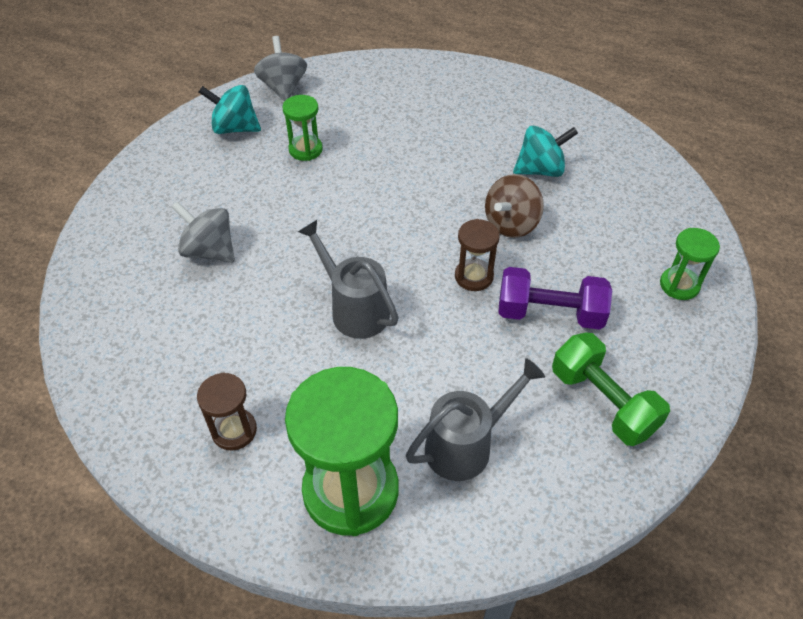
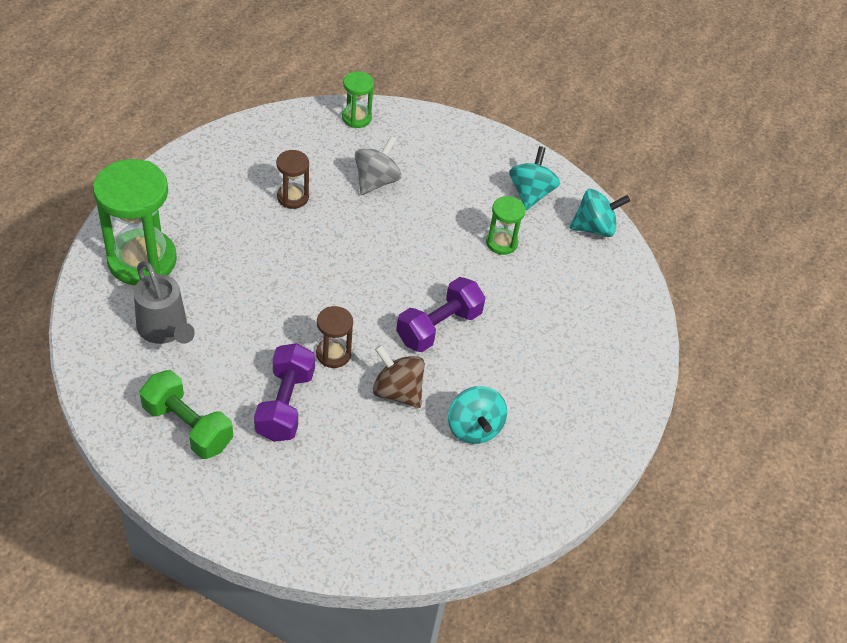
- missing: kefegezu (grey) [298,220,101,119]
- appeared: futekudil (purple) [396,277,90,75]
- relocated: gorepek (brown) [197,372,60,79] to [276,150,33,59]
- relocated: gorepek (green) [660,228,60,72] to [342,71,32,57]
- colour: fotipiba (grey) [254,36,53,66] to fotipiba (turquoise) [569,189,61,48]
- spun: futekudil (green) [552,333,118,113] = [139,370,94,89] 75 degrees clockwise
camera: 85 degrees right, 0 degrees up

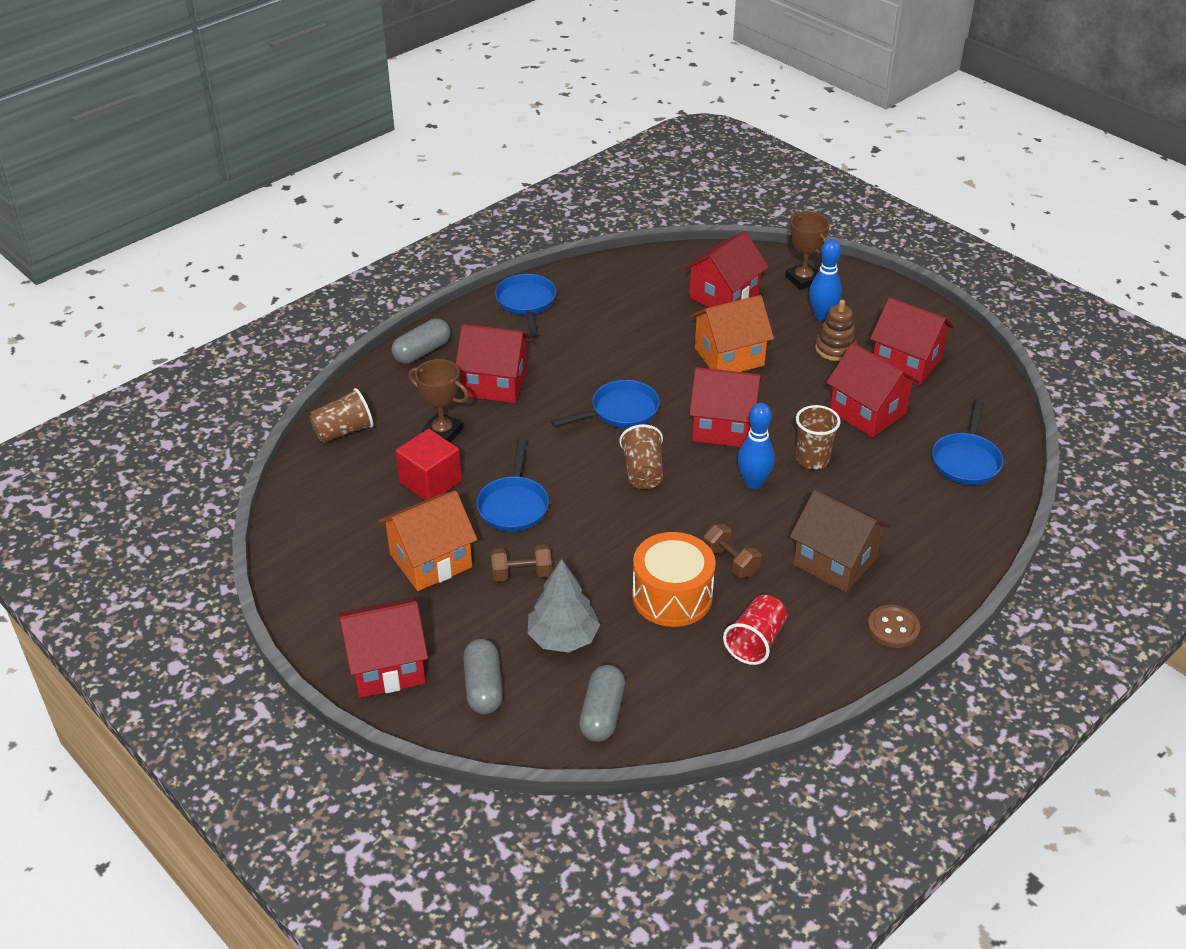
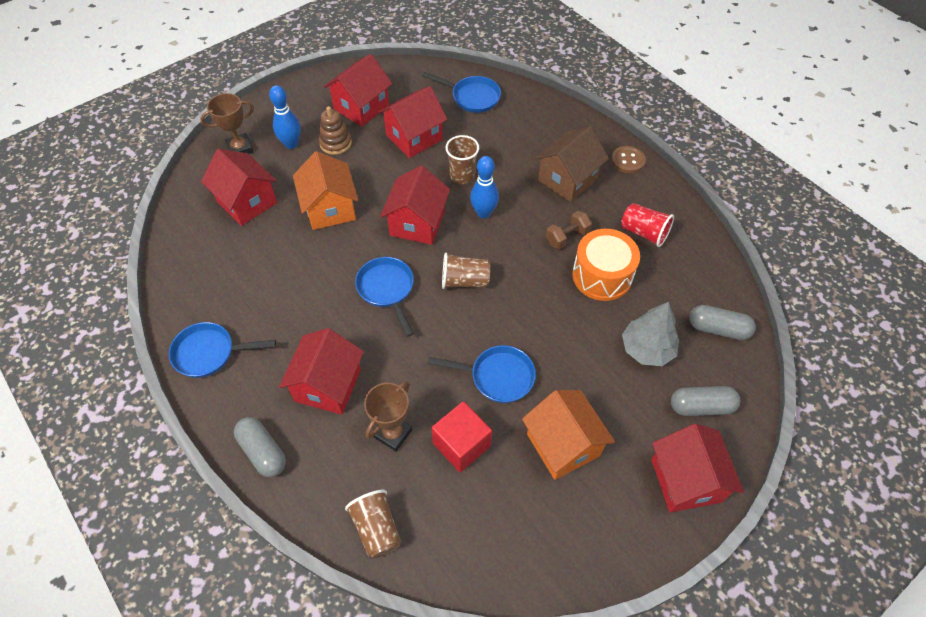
- missing: futekudil (brown) [491,544,61,38]
camera: 85 degrees left, 15 degrees up

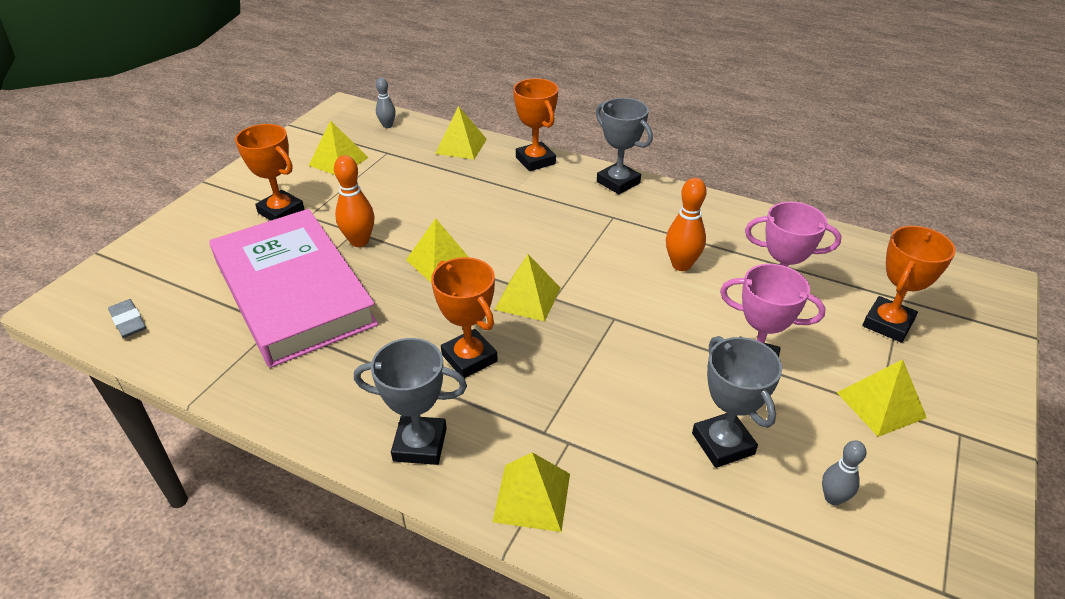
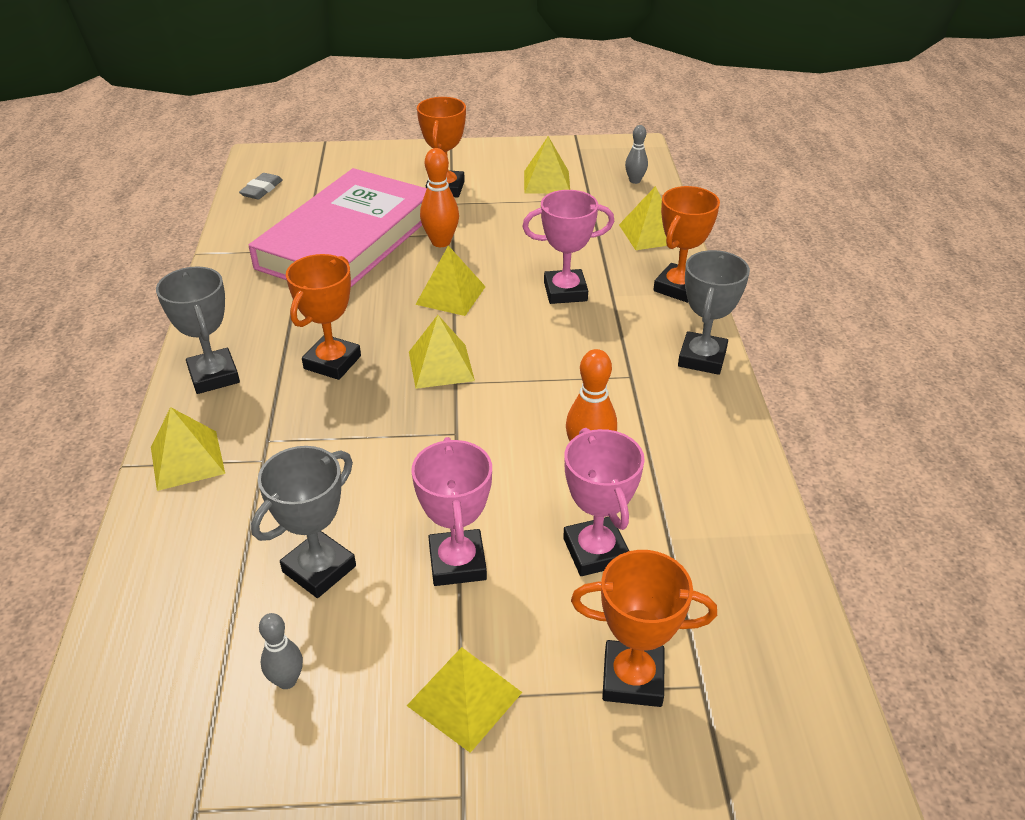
- appeared: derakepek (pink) [522,190,92,114]
camera: 60 degrees right, 0 degrees up

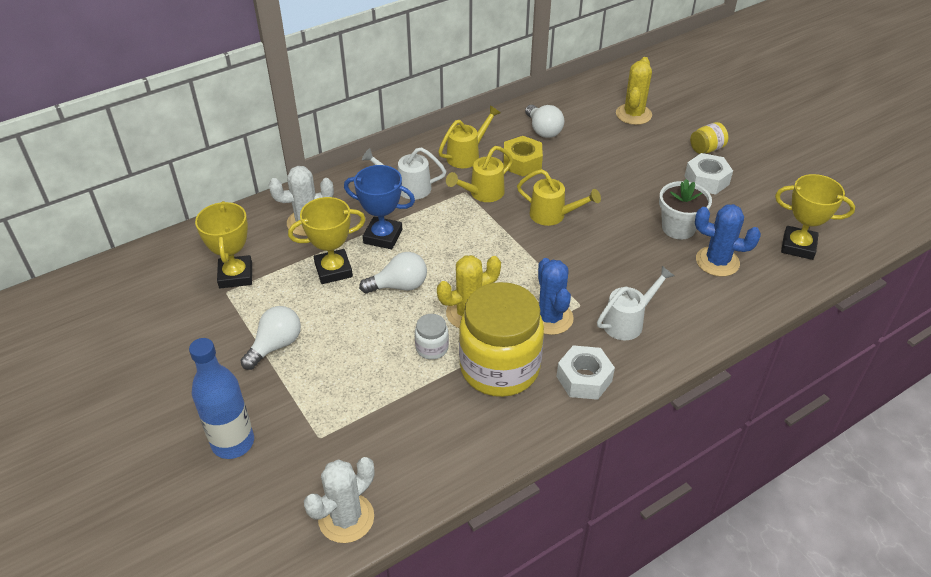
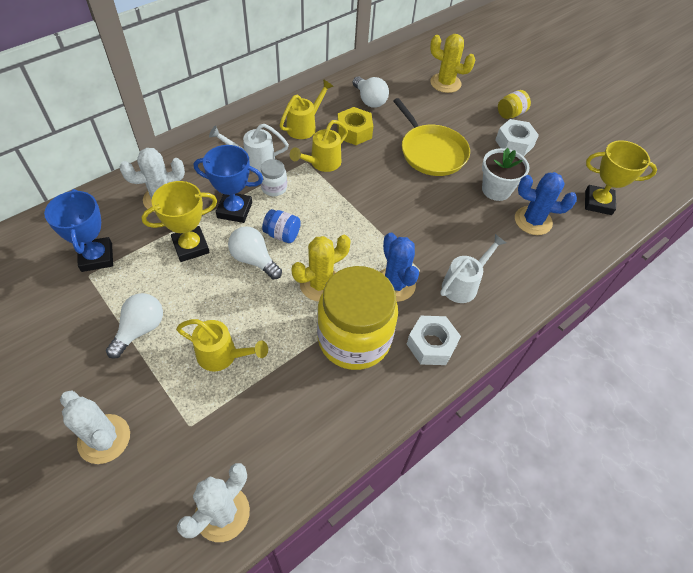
- appeared: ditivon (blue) [262,209,39,34]
- appeared: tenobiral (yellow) [393,98,77,78]
- relocated: ditivon (white) [415,314,34,46] to [260,159,27,37]
- relocated: kefegezu (yellow) [517,169,84,57] to [176,319,92,52]
- exchanged: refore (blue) [189,338,65,121] to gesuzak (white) [60,391,70,73]
- colour: derakepek (yellow) [195,201,57,87] to derakepek (blue) [44,189,69,83]
- spun: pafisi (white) [359,252,68,42] = [228,226,54,53] 120 degrees counterclockwise
- spun: gesuzak (yellow) [616,57,36,68] = [430,34,45,59] 75 degrees counterclockwise
camera: 10 degrees left, 10 degrees up

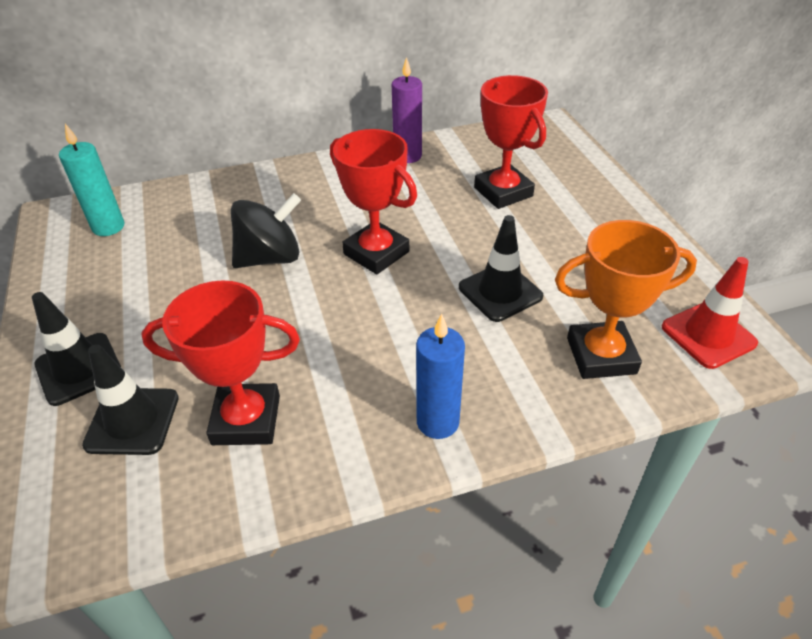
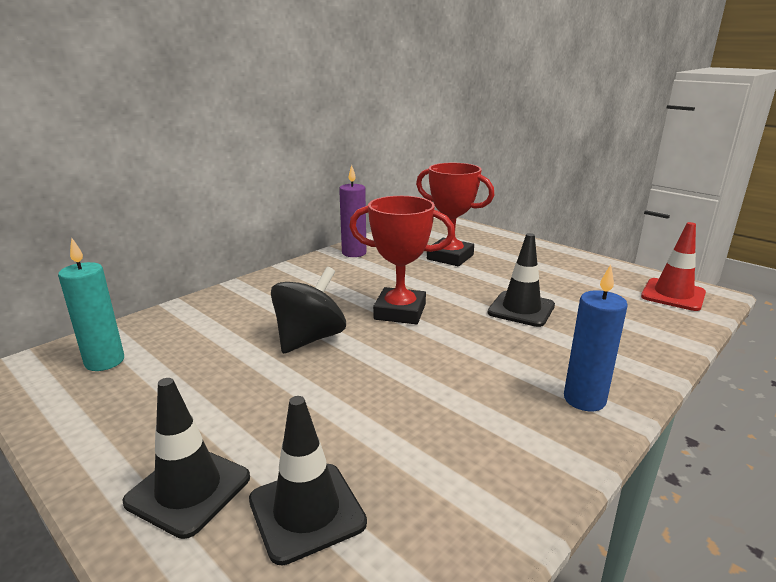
- missing: derakepek (red) [141,280,159,165]
- missing: derakepek (orange) [555,220,142,159]
camera: 30 degrees left, 20 degrees down

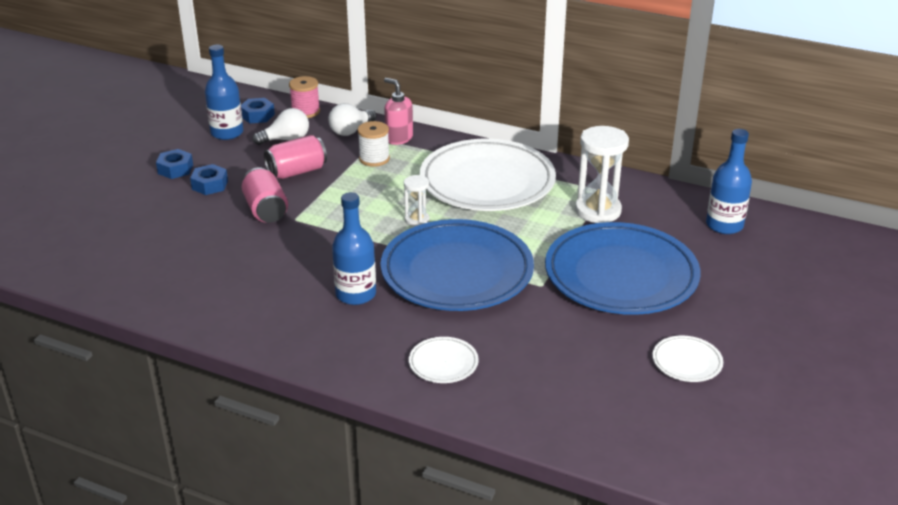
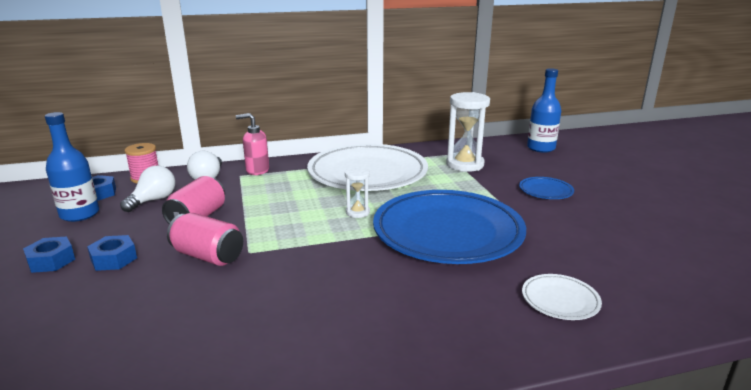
- missing: refore (blue) [332,192,44,113]
- missing: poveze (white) [358,121,32,46]
- missing: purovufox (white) [652,336,71,46]
- size: purovufox (blue) [545,222,155,93] = [519,177,55,22] x0.41
camera: 40 degrees left, 10 degrees down

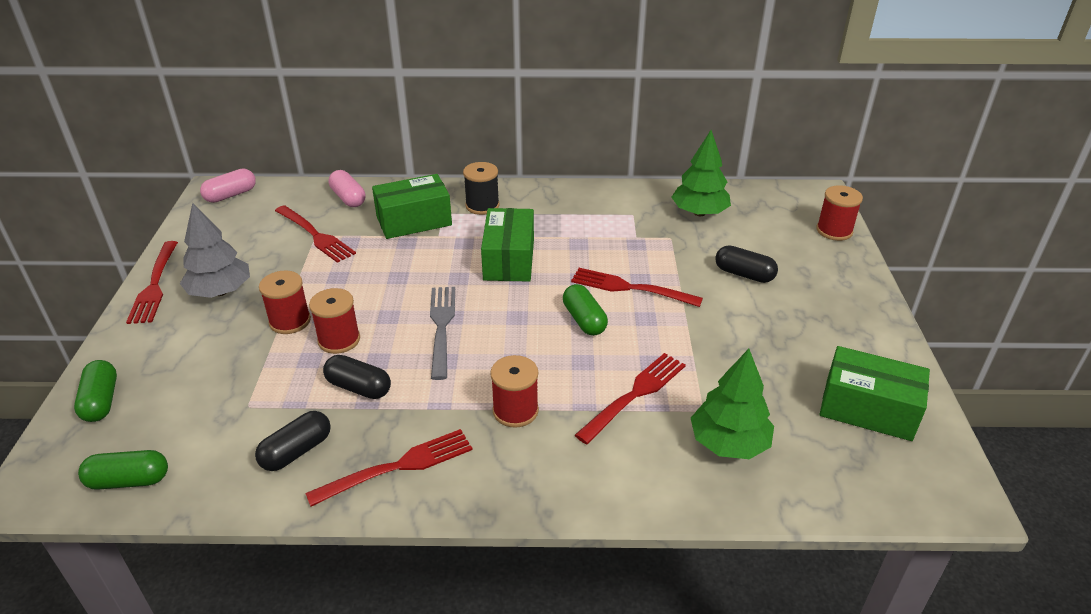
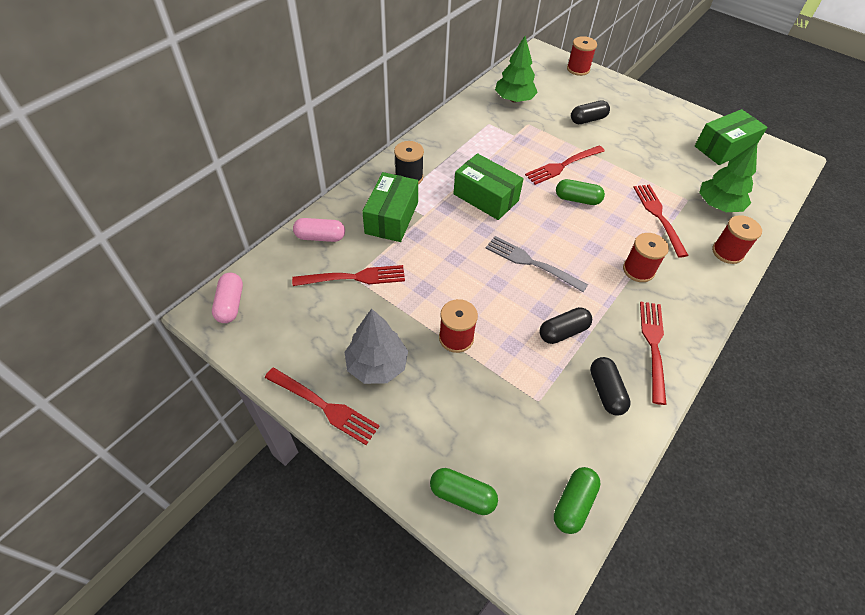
- relocated: poveze (red) [309,288,51,66] to [712,215,50,49]
camera: 55 degrees left, 15 degrees up

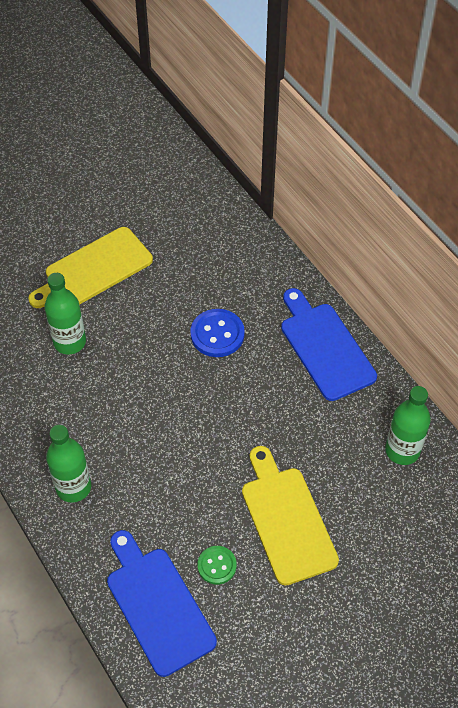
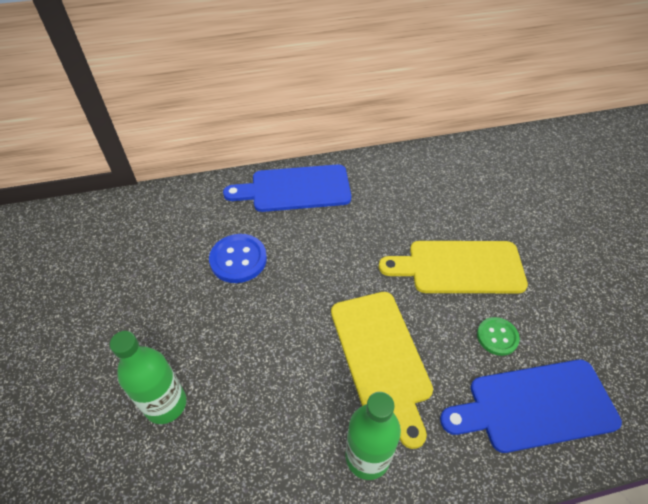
- missing: refore (green) [385,386,46,79]
- relocated: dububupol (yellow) [29,227,124,81] to [331,292,102,157]
camera: 70 degrees left, 5 degrees down

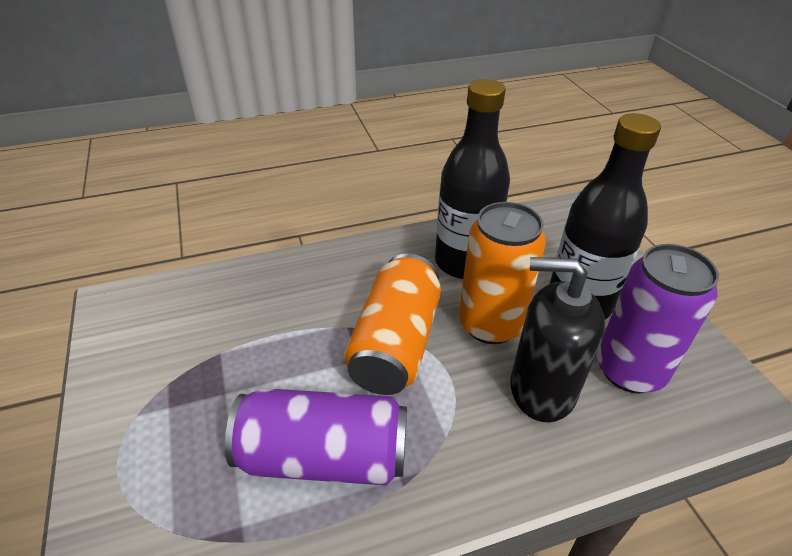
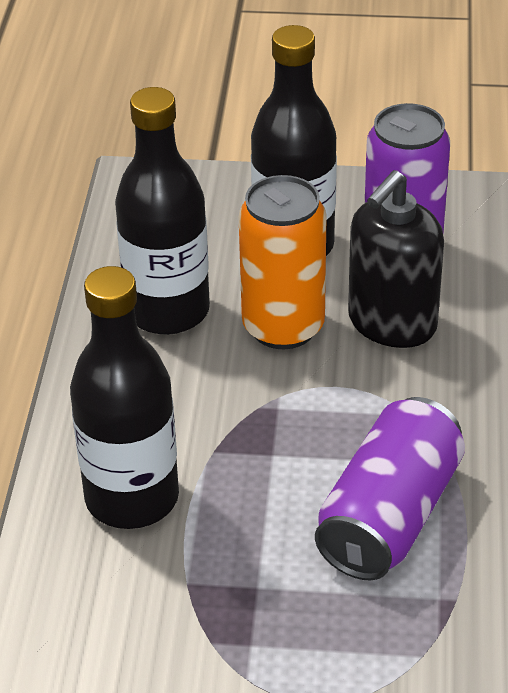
- missing: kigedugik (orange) [344,254,97,141]
- appeared: refore (black) [70,266,109,263]
camera: 65 degrees left, 0 degrees up

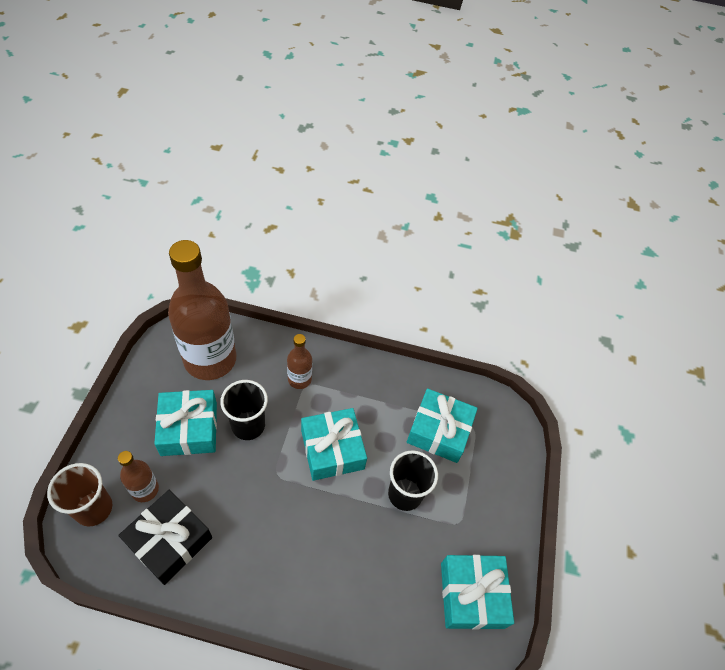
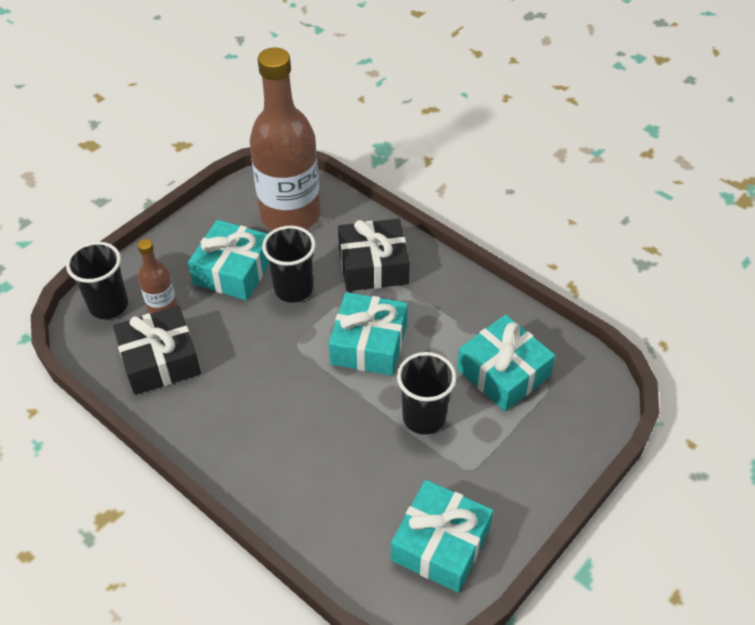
- exchanged: refore (brown) [287,334,25,55] to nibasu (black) [338,219,72,72]
- colour: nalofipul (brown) [47,463,65,63] to nalofipul (black) [66,242,62,77]
camera: 35 degrees right, 5 degrees down

